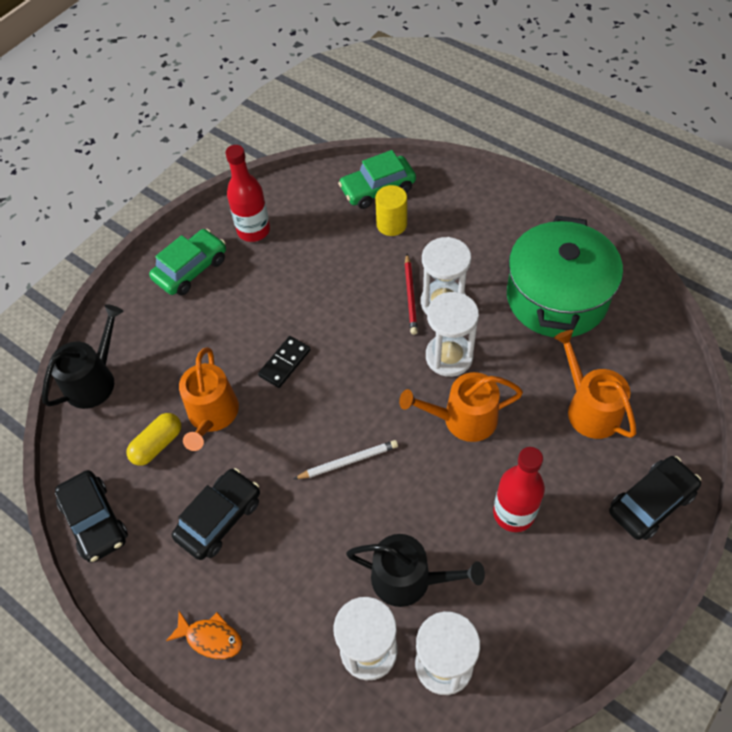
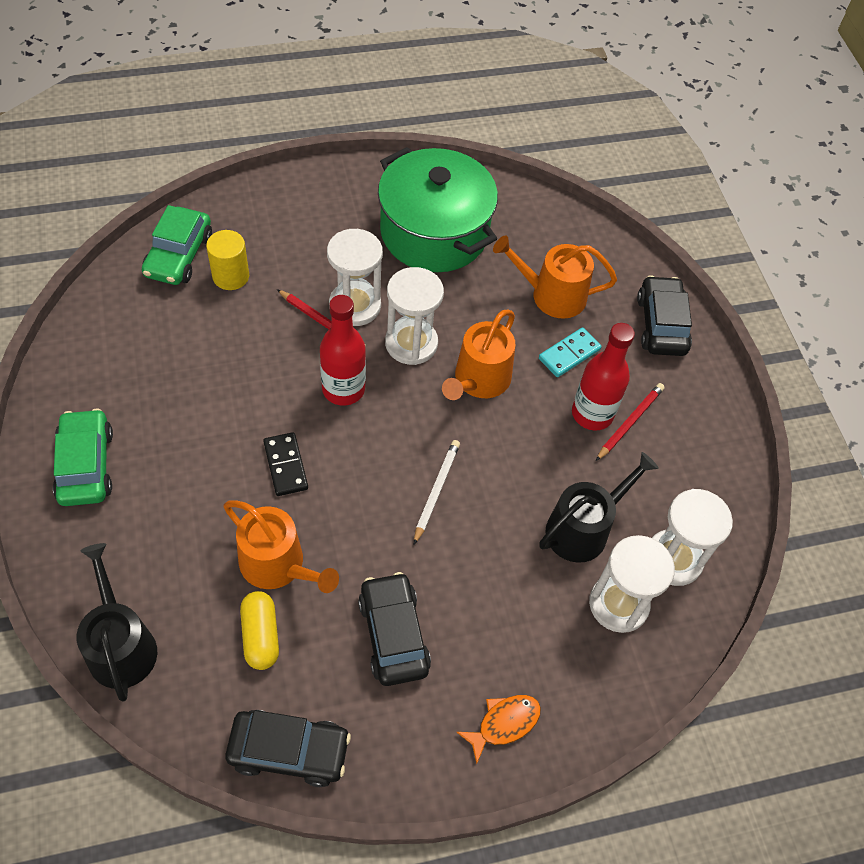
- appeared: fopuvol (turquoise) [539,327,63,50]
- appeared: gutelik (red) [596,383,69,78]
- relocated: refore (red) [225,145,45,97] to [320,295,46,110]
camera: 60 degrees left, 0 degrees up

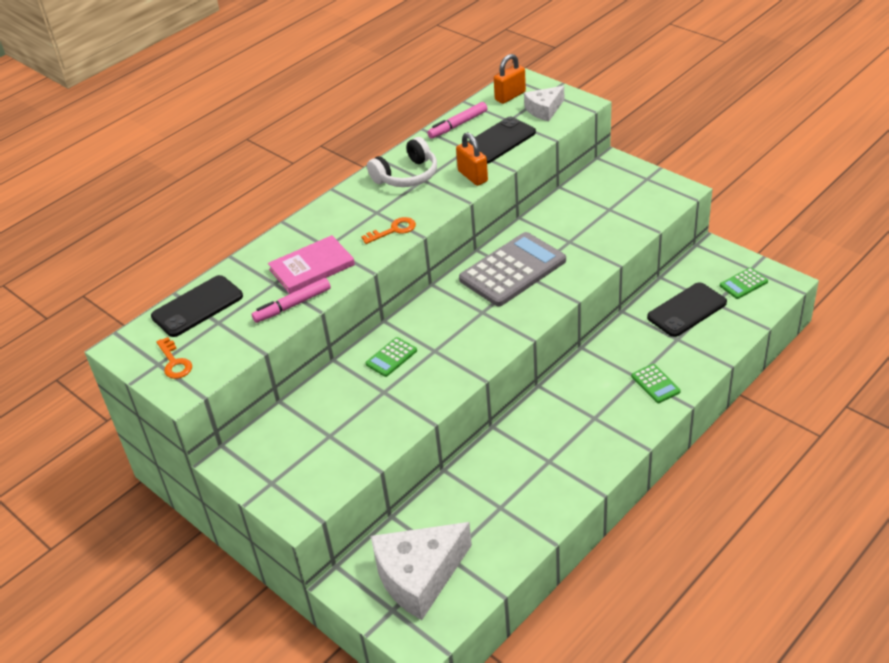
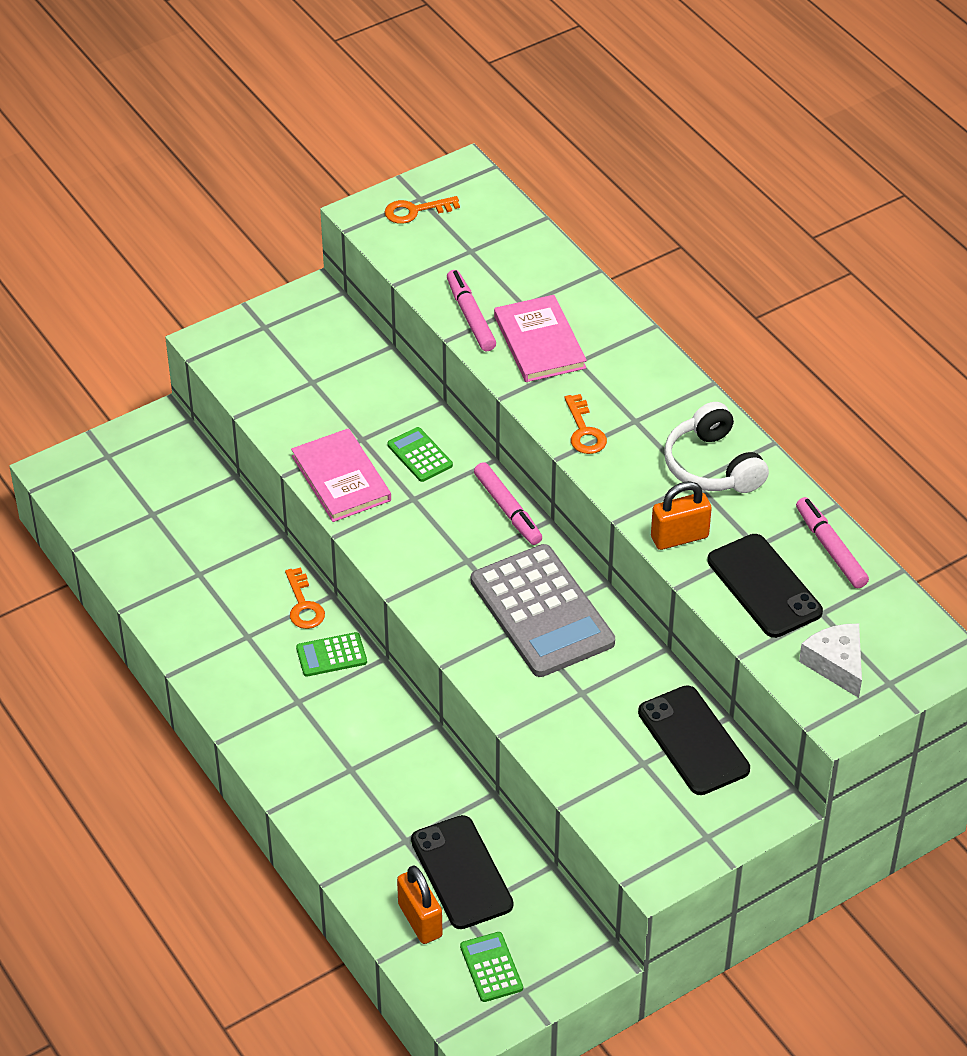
- missing: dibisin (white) [371,522,101,98]
- appeared: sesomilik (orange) [285,567,40,62]
- appeared: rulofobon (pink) [291,428,100,94]
- appeared: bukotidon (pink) [474,462,68,83]
- relocated: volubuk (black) [151,275,92,62] to [638,685,112,110]
- relocated: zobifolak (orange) [494,54,32,50] to [397,865,45,79]
- relocated: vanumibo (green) [631,364,50,39] to [296,632,71,45]
camera: 100 degrees right, 5 degrees up

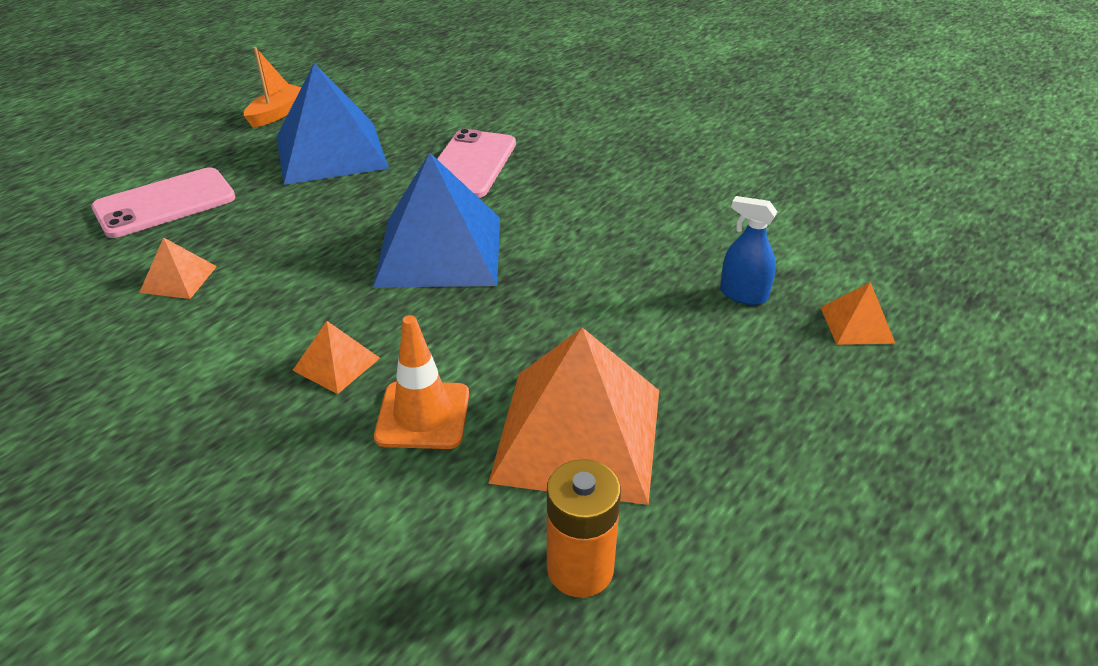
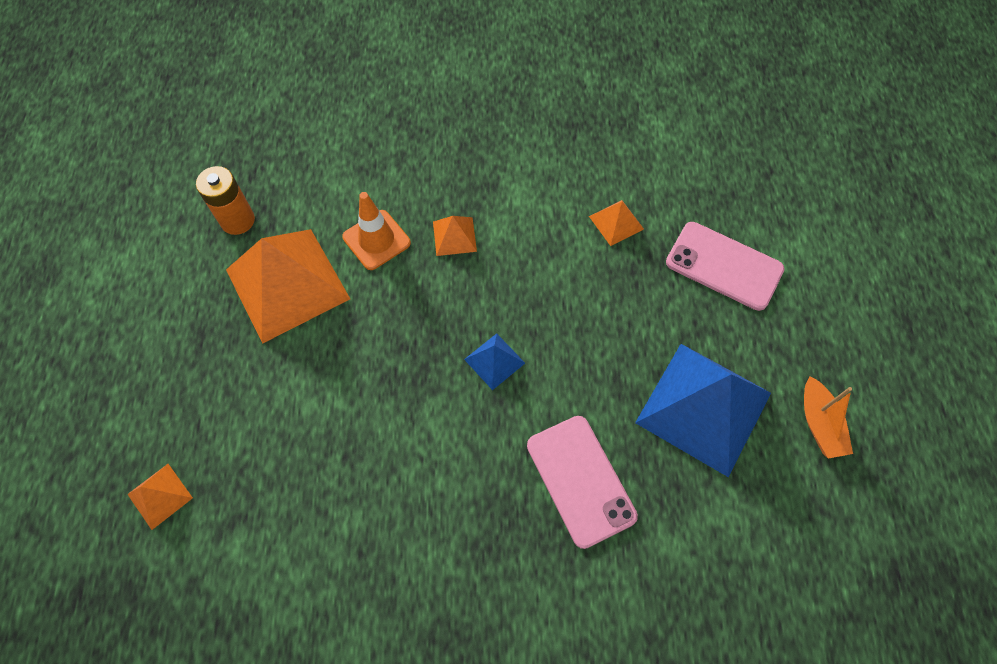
- missing: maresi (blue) [720,196,57,109]
- spun: volubuk (pink) [91,167,145,71] = [666,222,119,89] 75 degrees counterclockwise
- size: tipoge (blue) [373,153,127,135] = [464,333,61,57] x0.44
camera: 140 degrees right, 25 degrees up

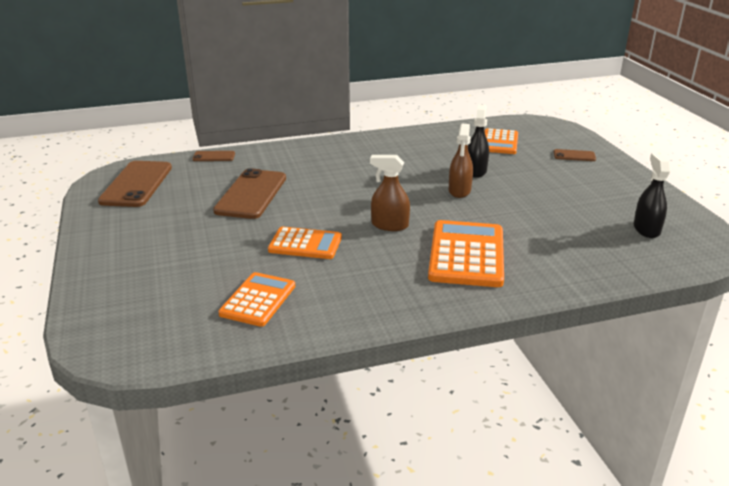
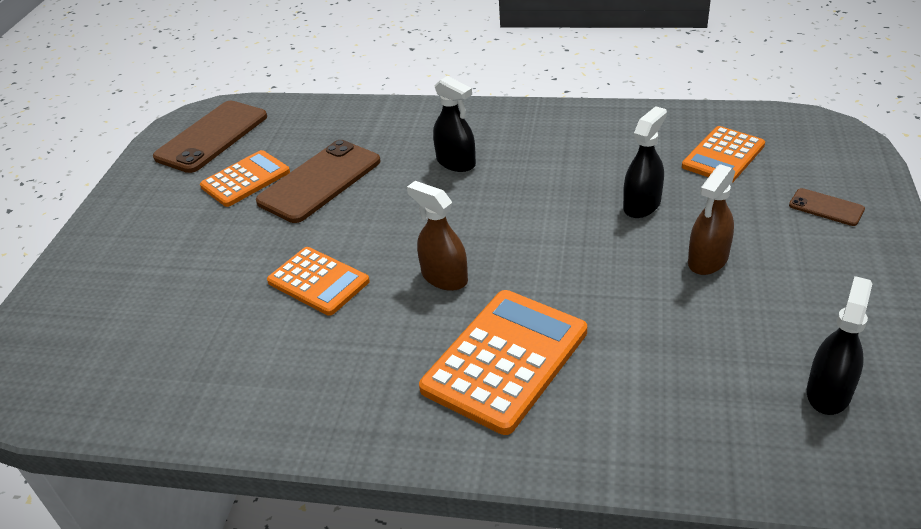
- missing: volubuk (brown) [193,151,42,10]
- appeared: maresi (black) [433,76,43,96]
- relocated: vanumibo (orange) [218,272,77,55] to [200,150,90,57]
- relocated: maresi (brown) [449,124,24,74] to [688,164,47,111]
camera: 30 degrees right, 10 degrees up

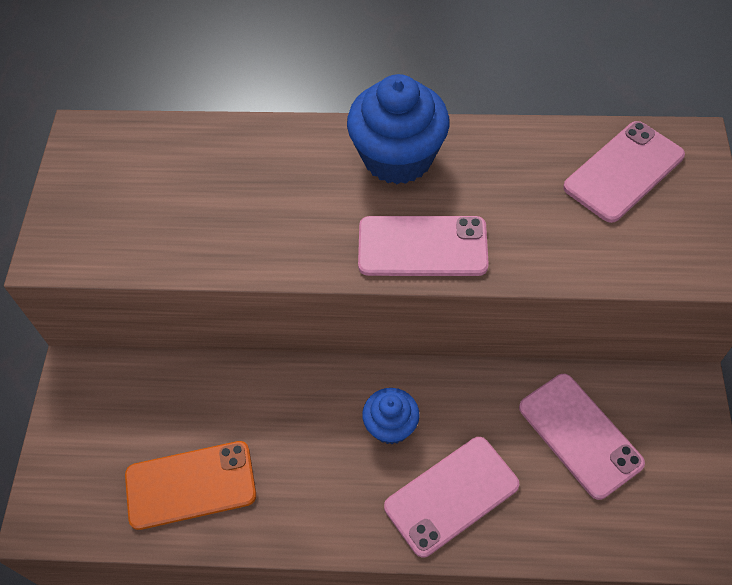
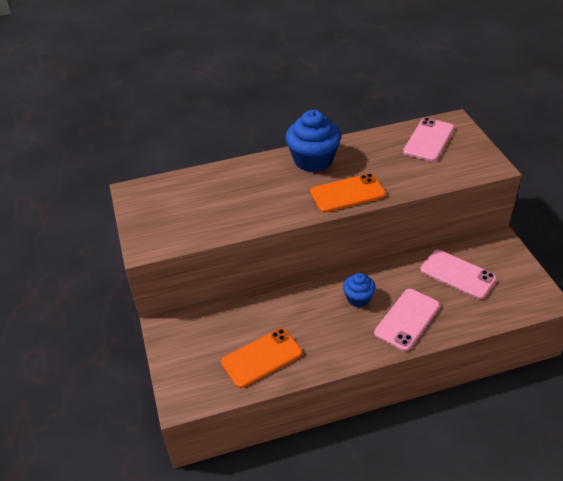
- colour: volubuk (pink) [358,216,131,60] to volubuk (orange) [310,173,76,40]
camera: 20 degrees left, 15 degrees down

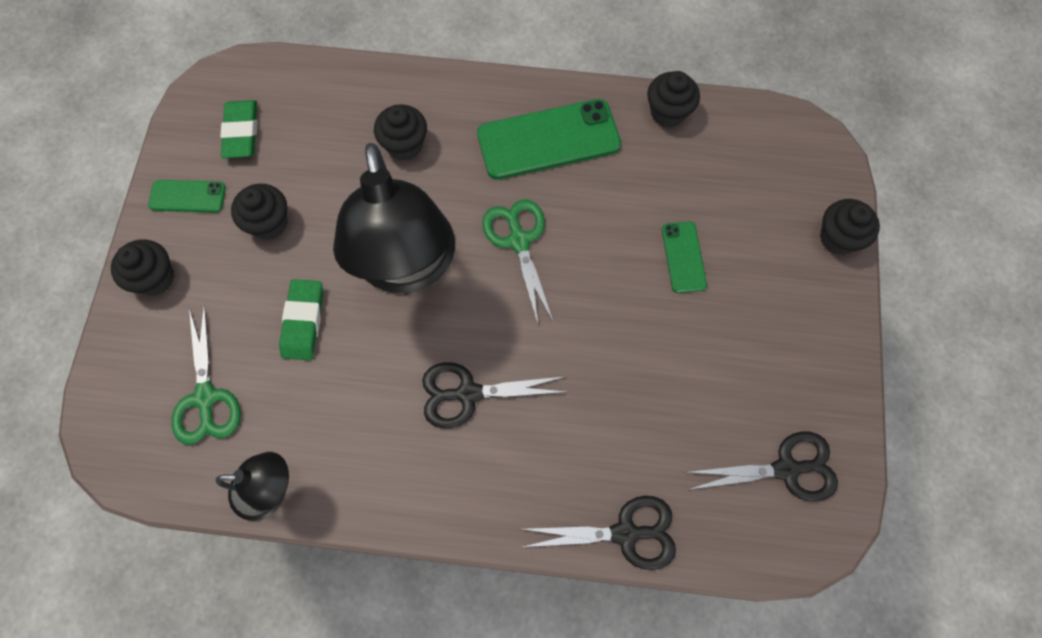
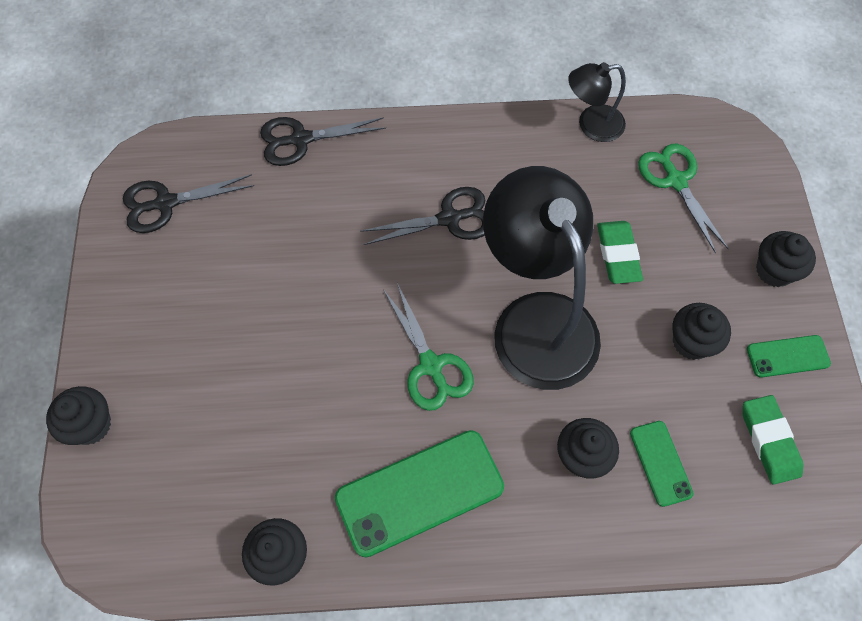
- relocated: volubuk (green) [662,221,45,72] to [630,421,64,86]
camera: 170 degrees right, 5 degrees down

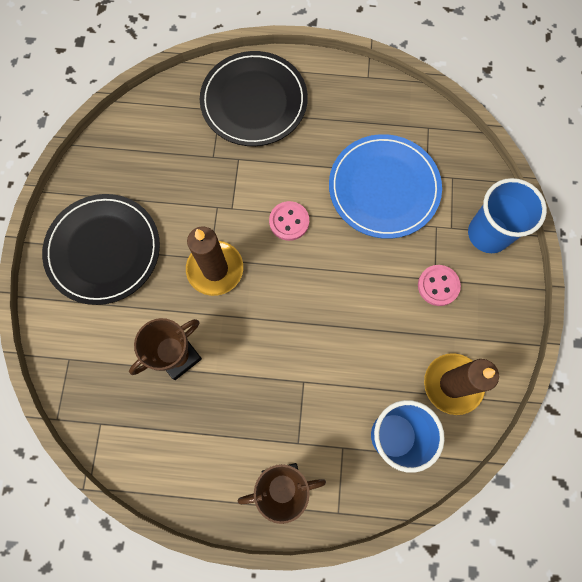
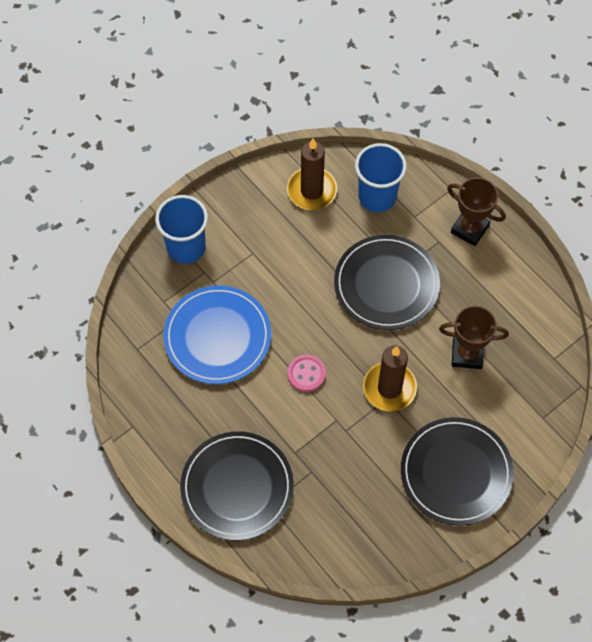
- missing: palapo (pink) [418,265,43,41]
- appeared: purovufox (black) [334,235,106,95]
camera: 135 degrees left, 10 degrees down

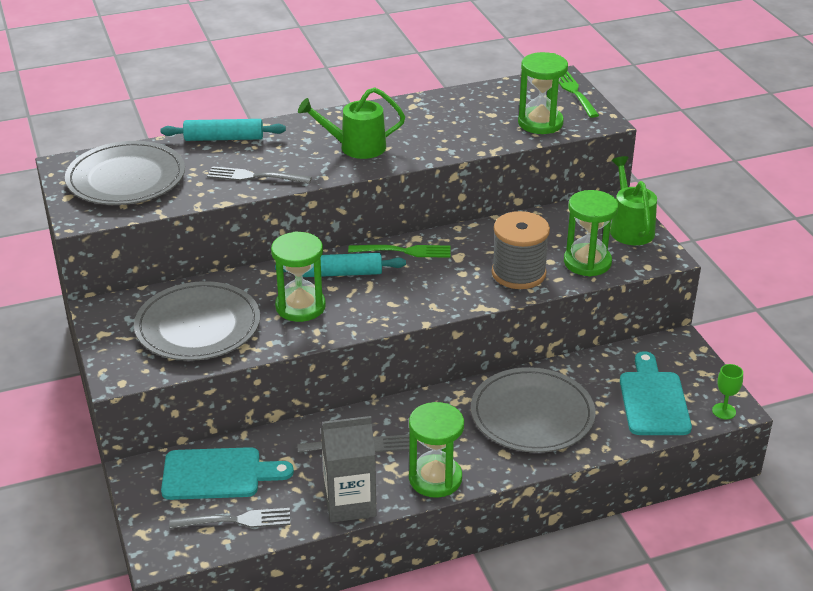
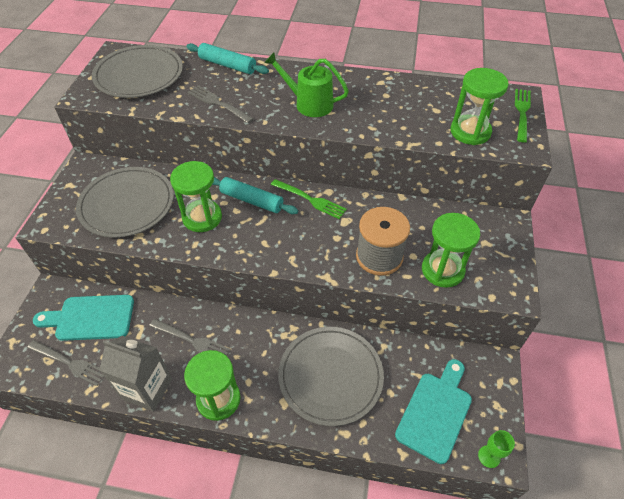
- missing: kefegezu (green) [610,156,47,89]
- spun: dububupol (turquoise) [161,447,133,53] = [33,295,101,46] 150 degrees clockwise
camera: 30 degrees right, 15 degrees up

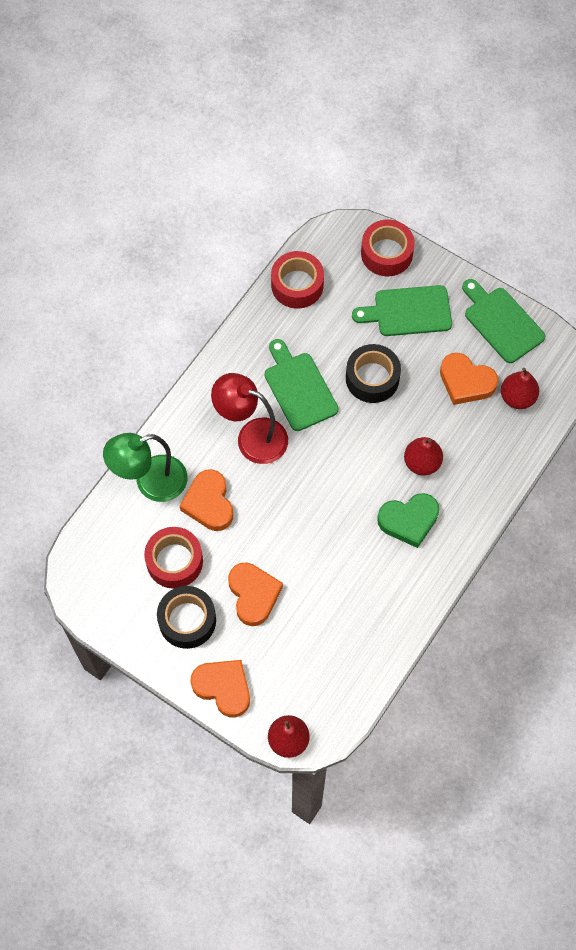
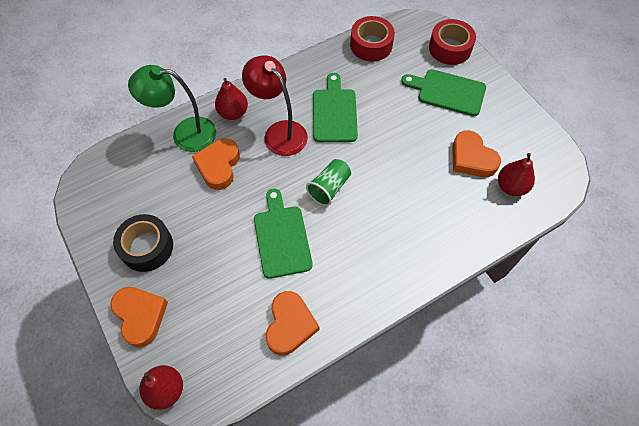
- missing: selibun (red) [144,527,59,62]
- missing: selibun (black) [346,344,55,59]
- missing: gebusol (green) [377,493,62,55]
- appeared: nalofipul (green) [306,159,45,47]
- relocated: gebusol (orange) [228,562,55,64] to [266,291,53,65]
- relocated: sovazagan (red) [404,437,39,38] to [215,78,33,42]
- relocated: dububupol (green) [462,279,84,84] to [254,189,59,90]
camera: 25 degrees right, 5 degrees down

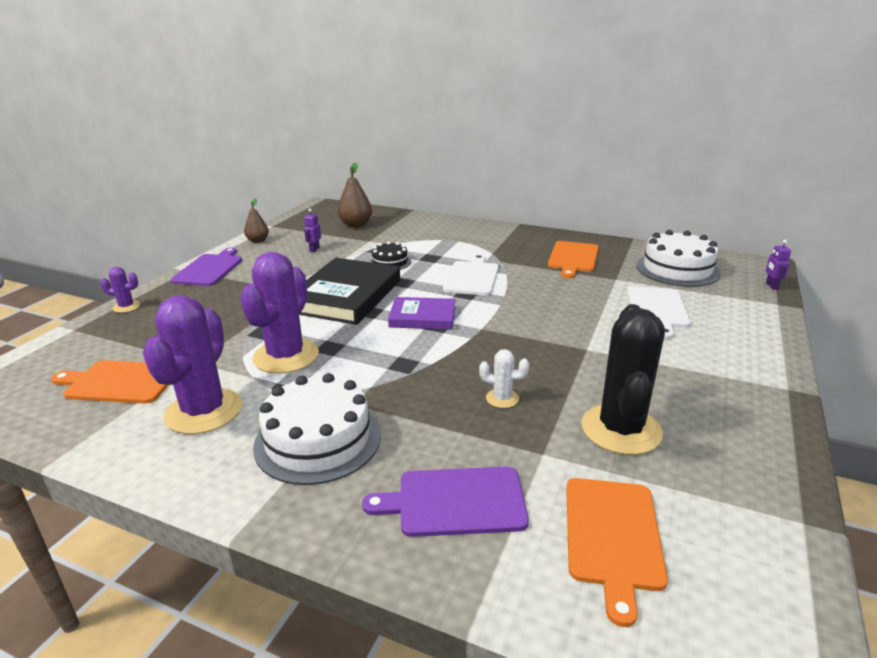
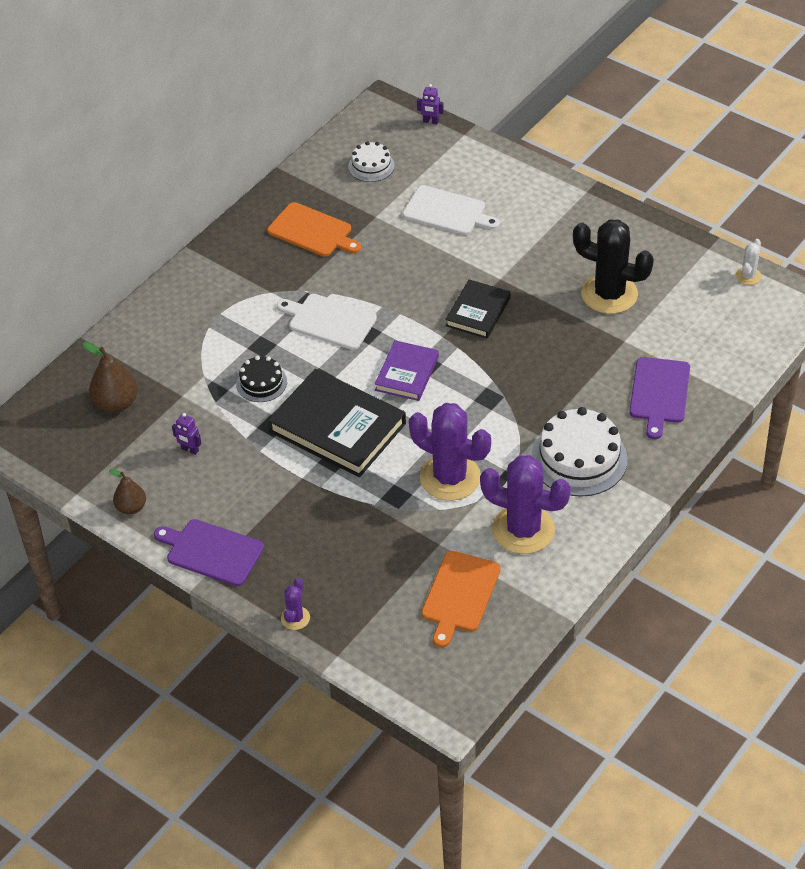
- missing: dububupol (orange) [566,478,102,149]
- appeared: rulofobon (black) [445,279,65,60]
- relocated: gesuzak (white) [479,349,50,59] to [736,239,25,46]
- size: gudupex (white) [636,230,85,57] = [348,141,47,41] x0.55
camera: 75 degrees left, 20 degrees up

